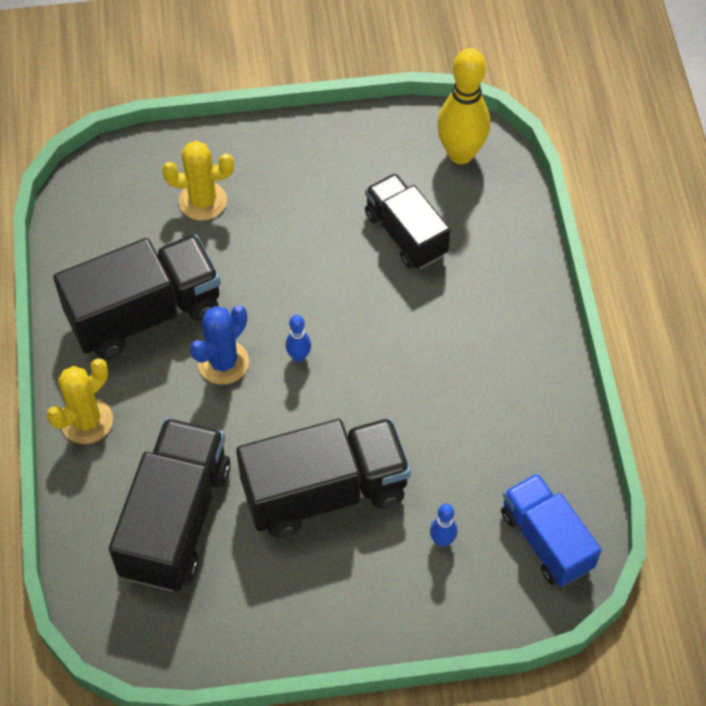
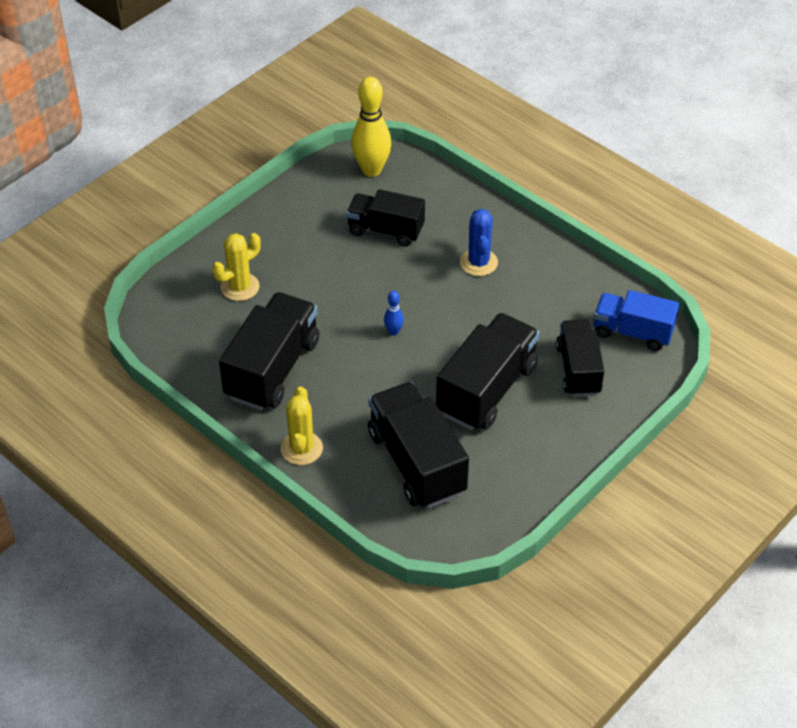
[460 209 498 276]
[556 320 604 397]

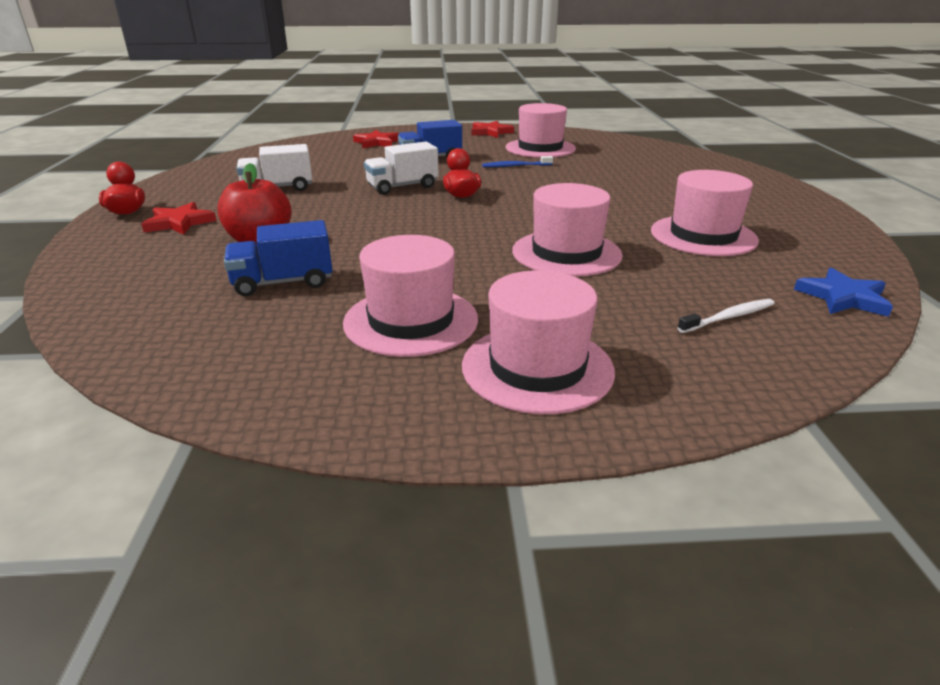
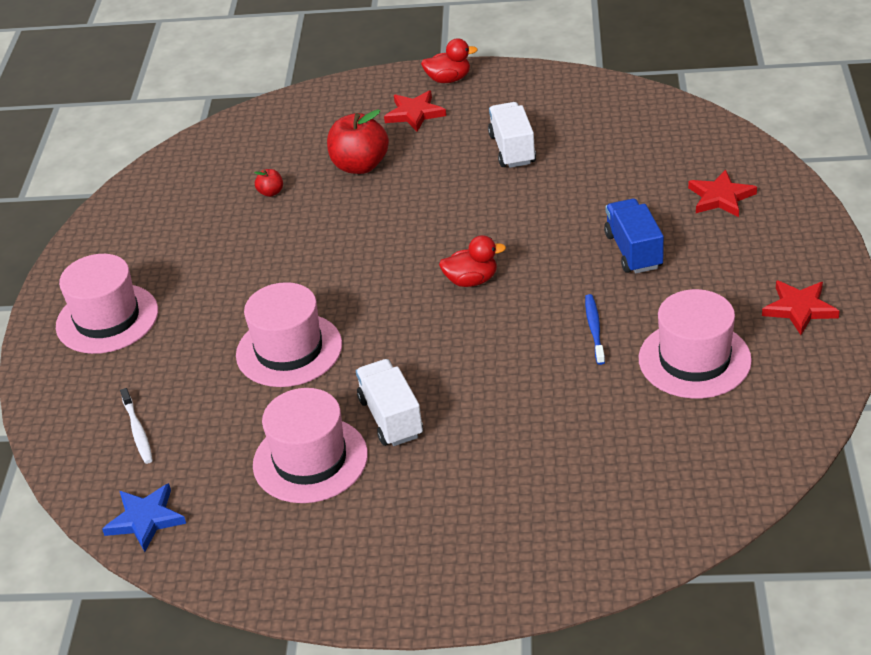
[343 235 478 357] (first image)
[356 359 423 446]
[254 169 283 197]

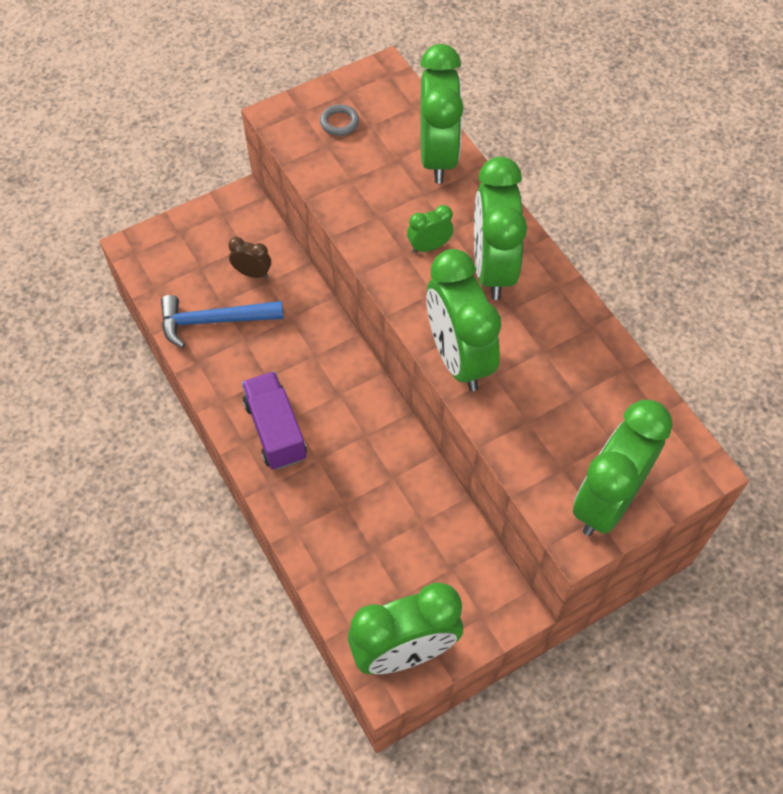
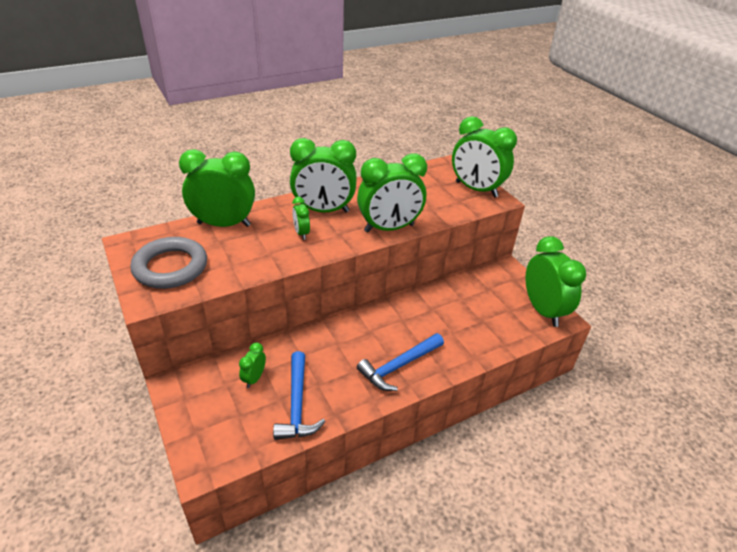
[357 333 444 391]
[239 343 266 388]
[130 237 207 289]

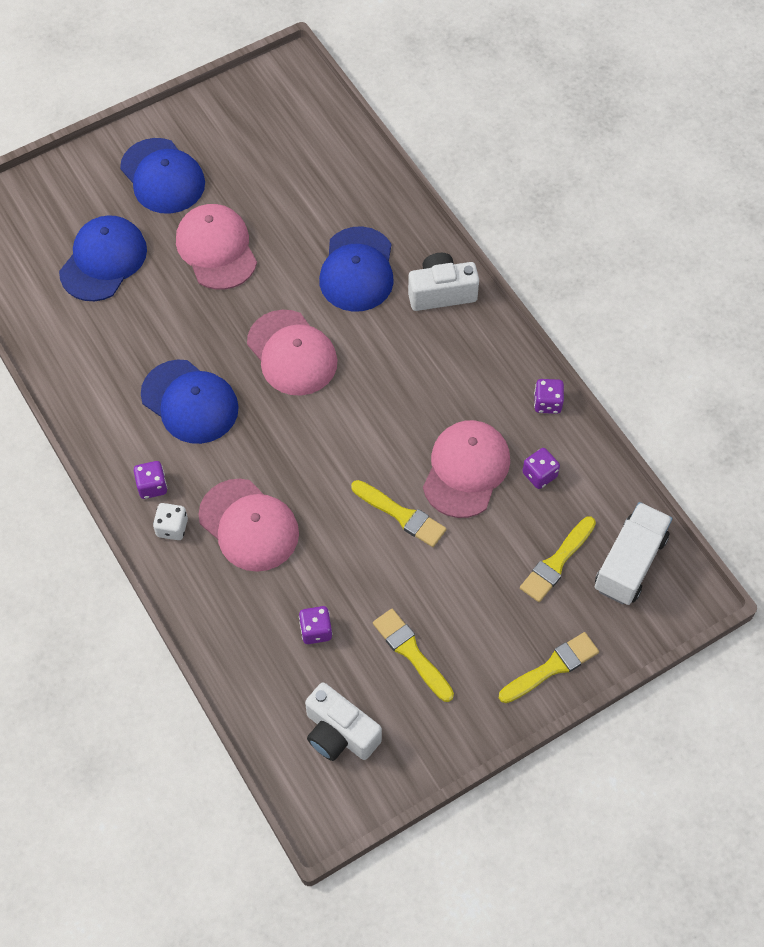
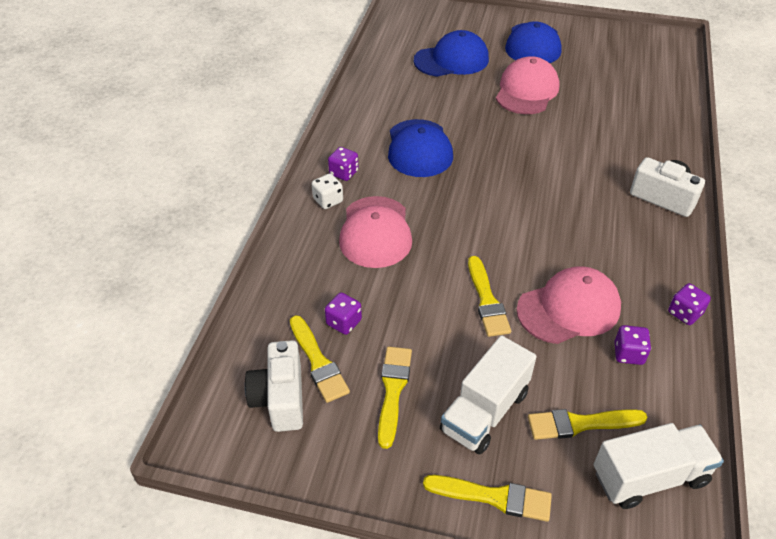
[247 310 337 395] (first image)
[319 226 394 312] (first image)
[290 315 350 403]
[440 335 537 455]

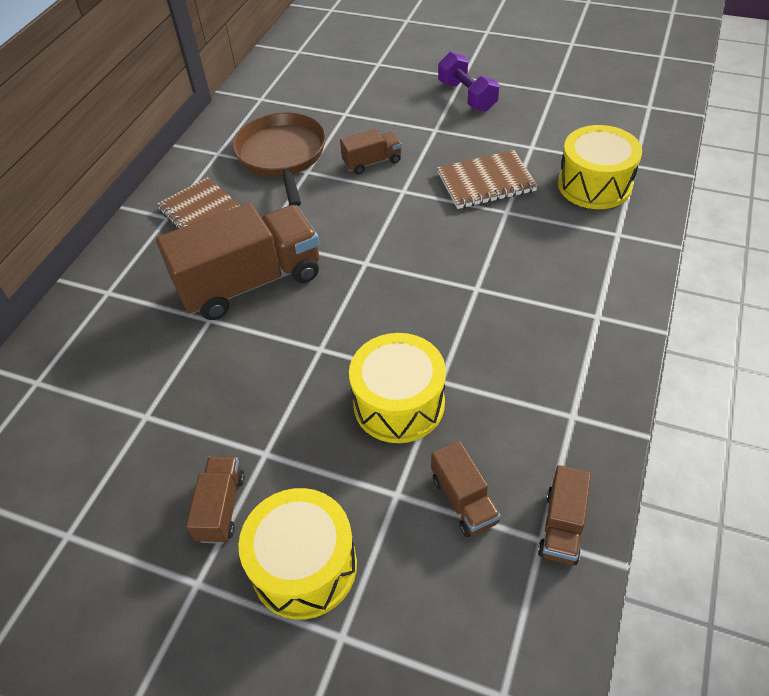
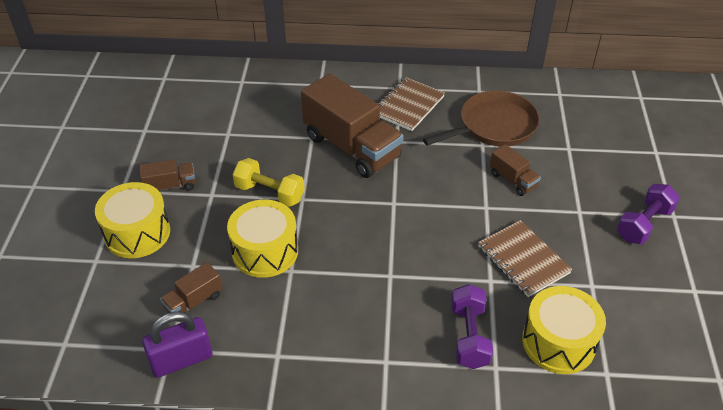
[233 158 305 207]
[451 284 493 369]
[142 311 212 378]

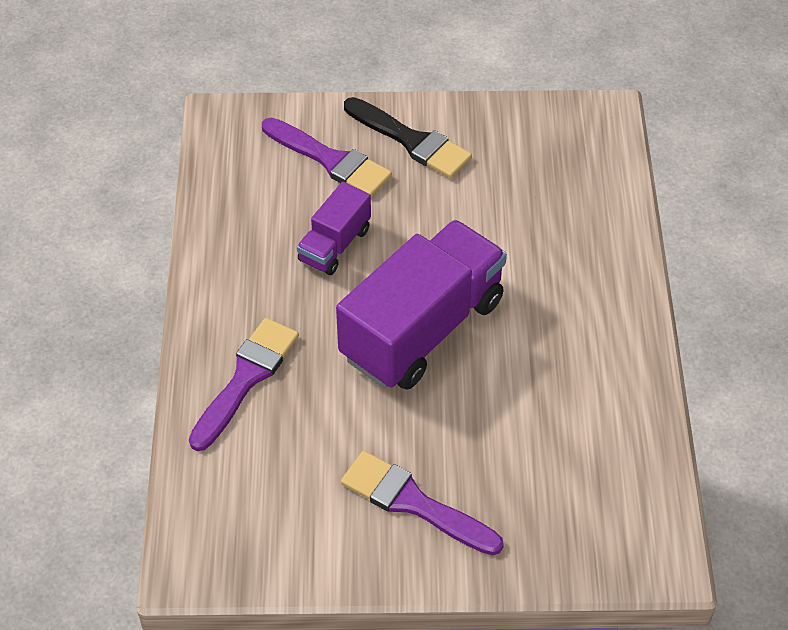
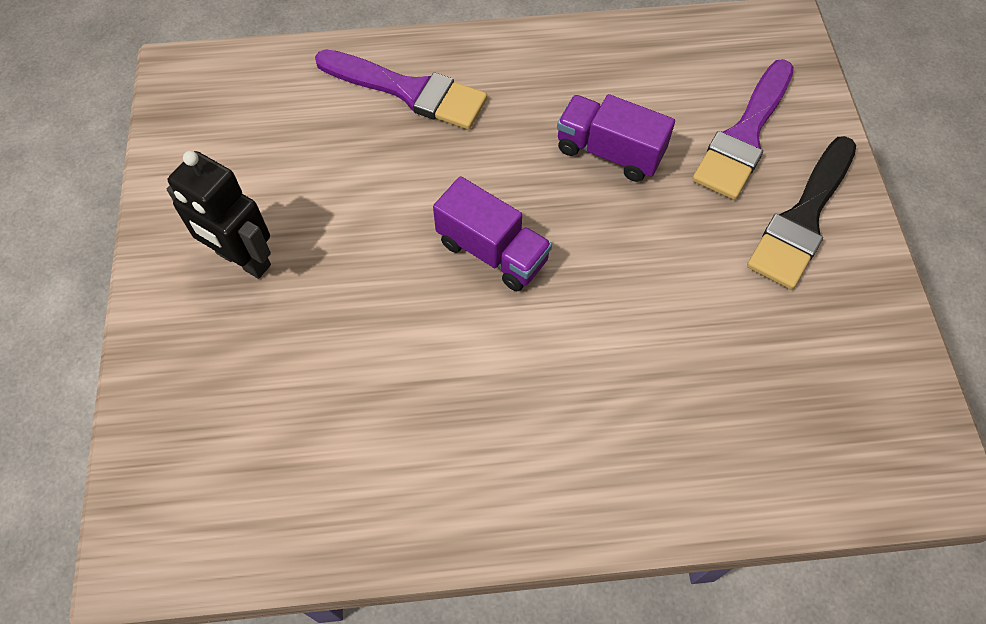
[167 151 271 279]
[433 176 552 291]

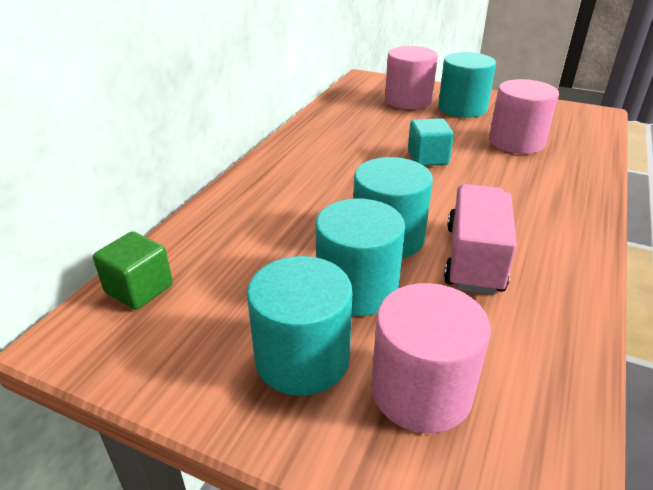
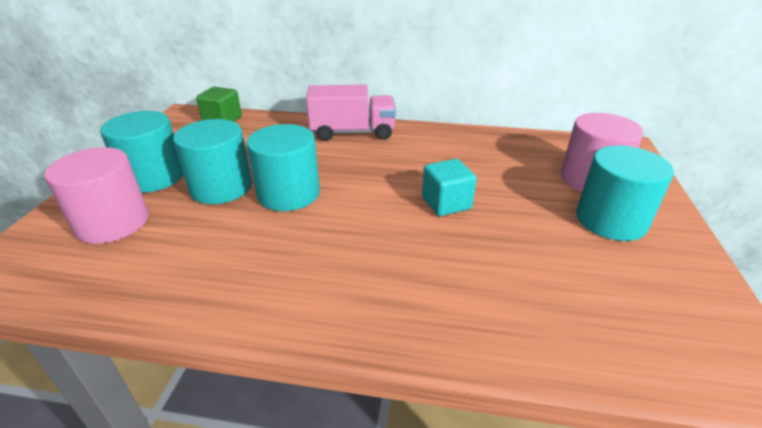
[489 79 559 154] (first image)
[306 85 396 141]

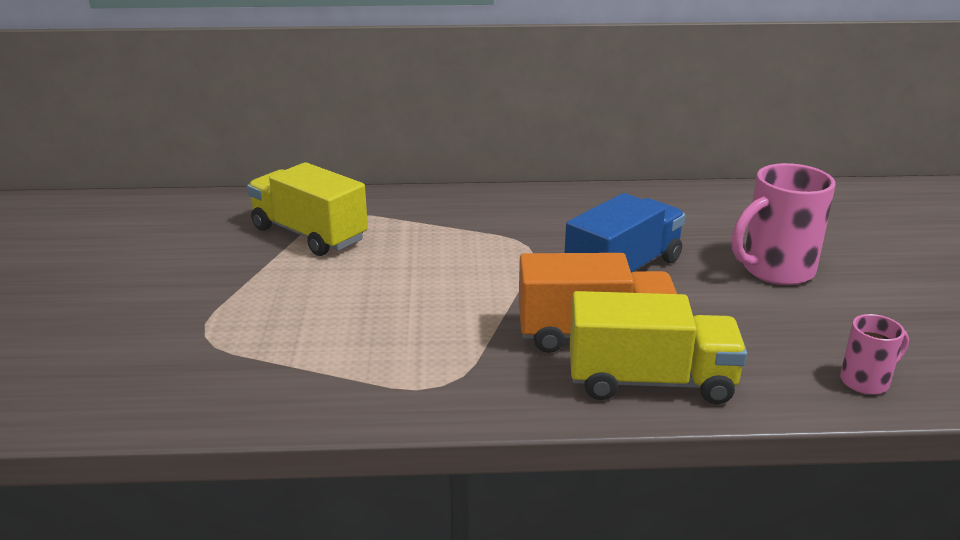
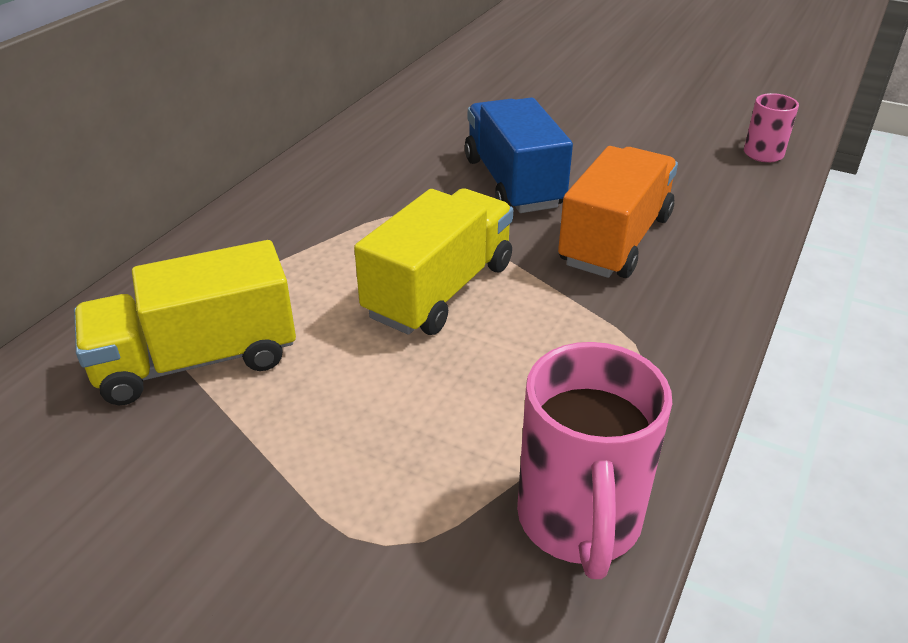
[354 189 513 335]
[517 342 672 579]

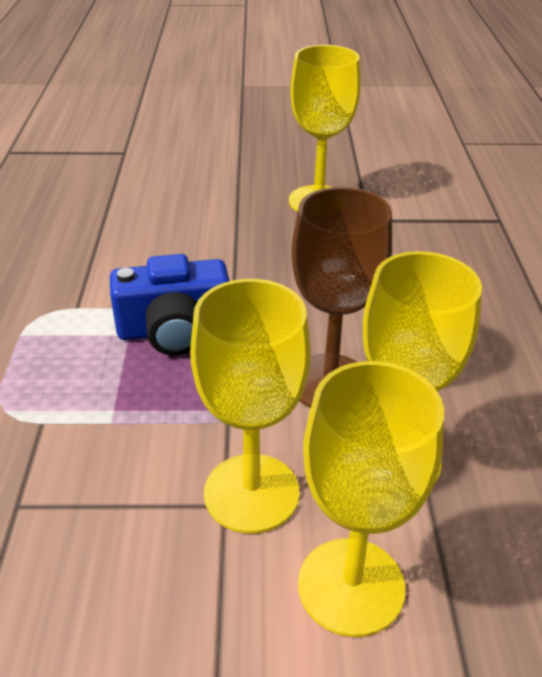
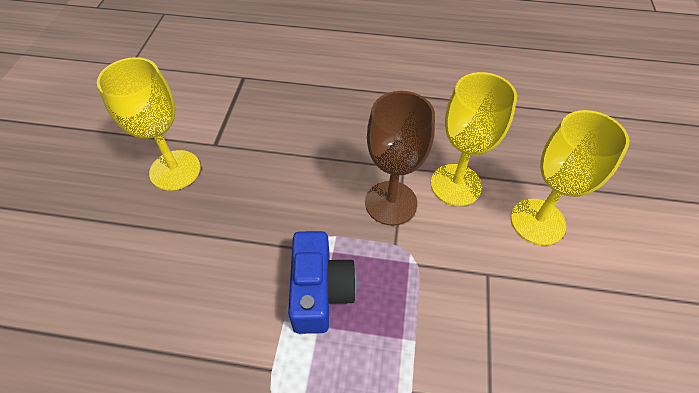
[190 279 311 533] (first image)

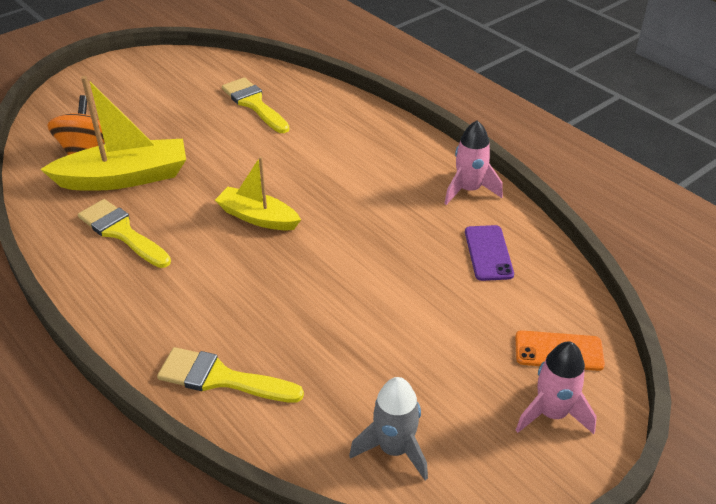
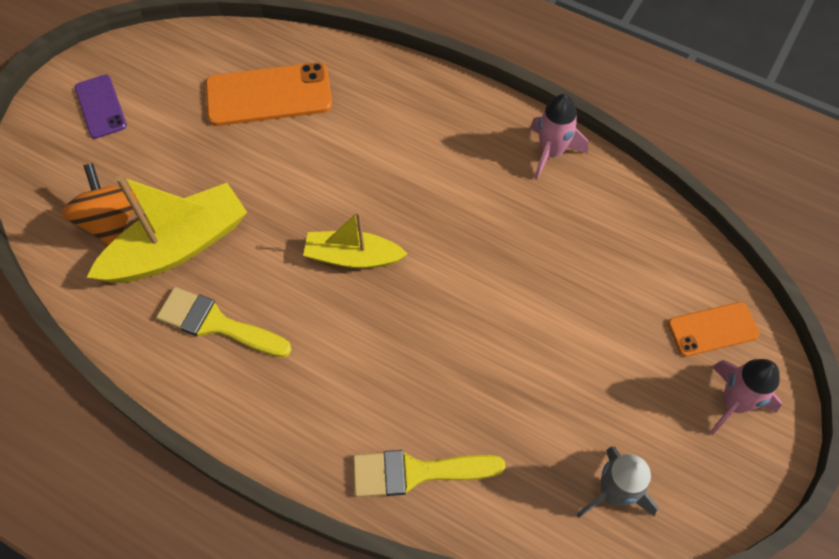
[75 75 127 139]
[205 62 332 126]

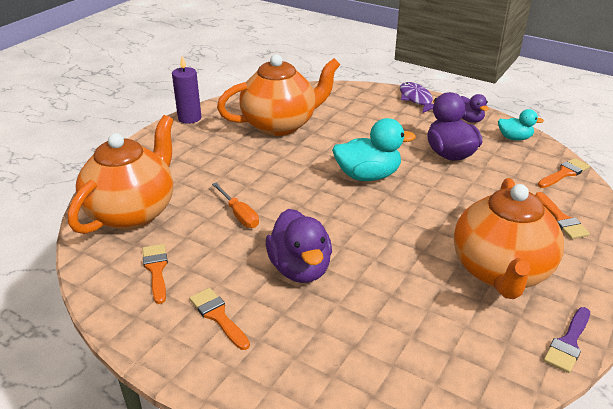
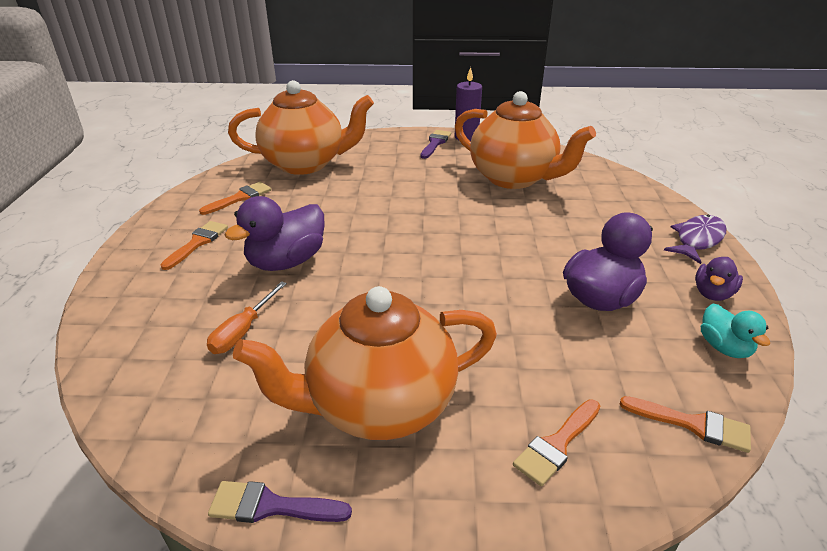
[332 118 416 181] (first image)
[420 130 451 159]
[207 281 287 354]

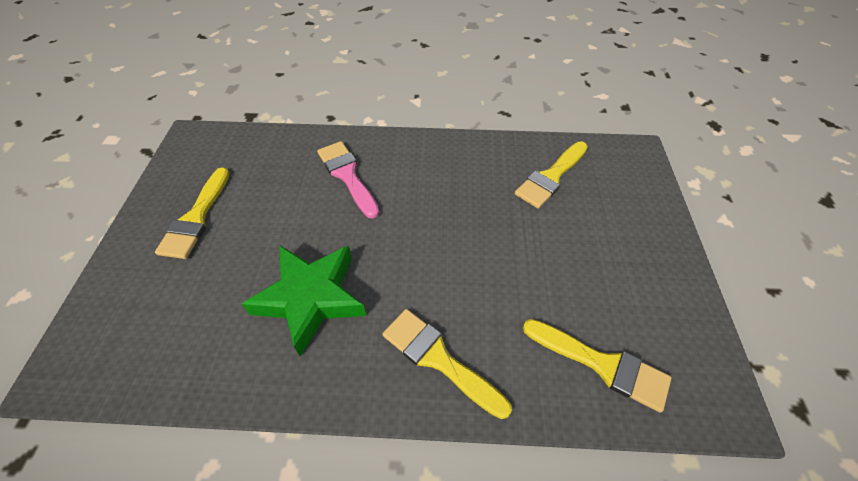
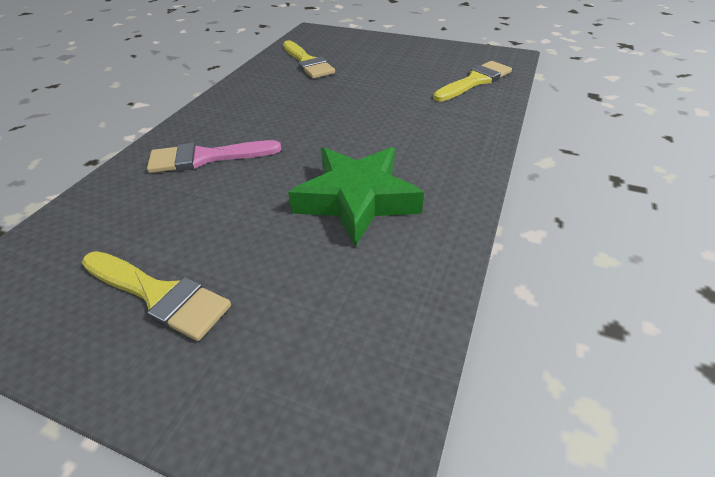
[383 309 512 419] (first image)

